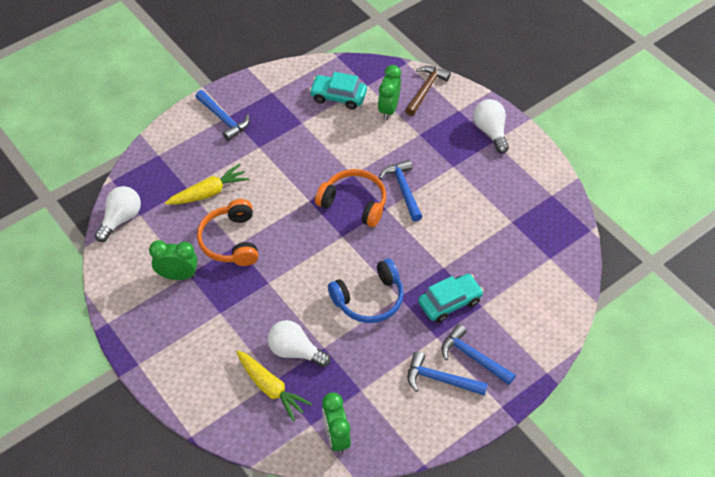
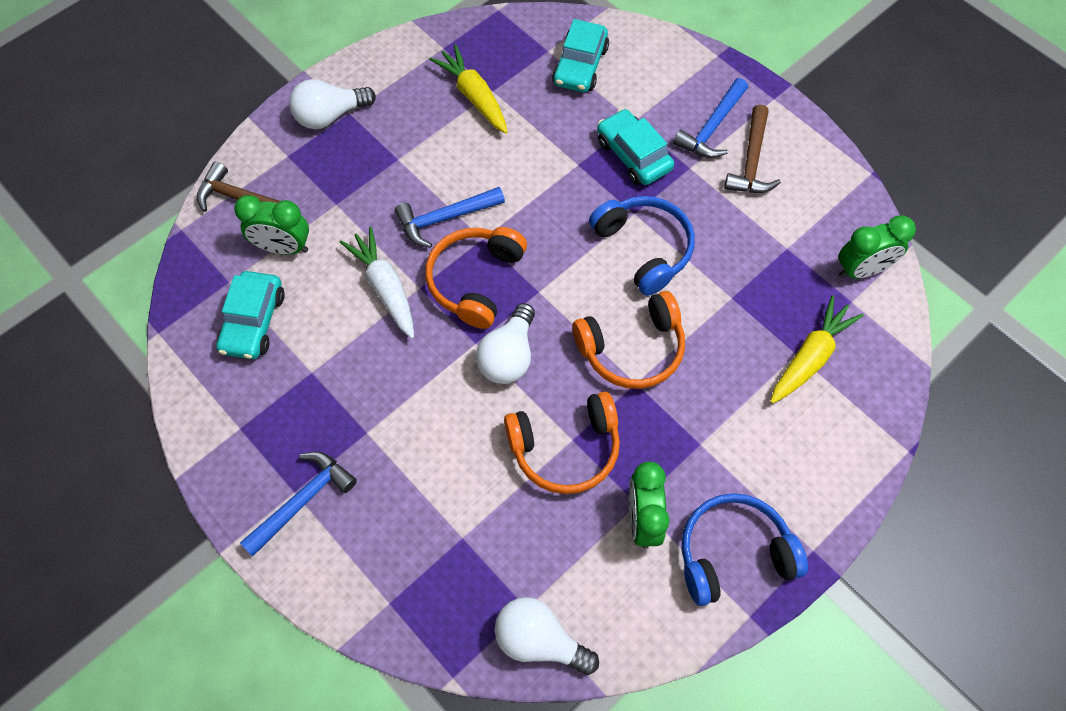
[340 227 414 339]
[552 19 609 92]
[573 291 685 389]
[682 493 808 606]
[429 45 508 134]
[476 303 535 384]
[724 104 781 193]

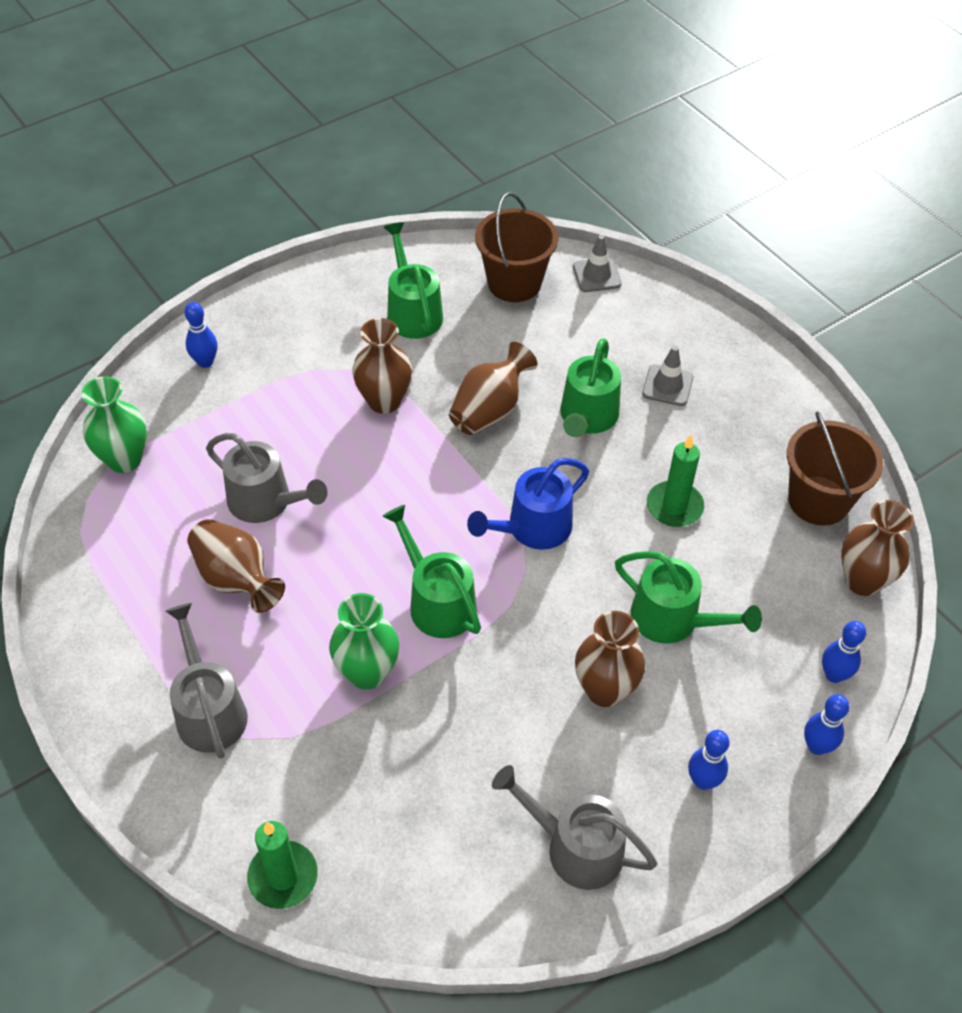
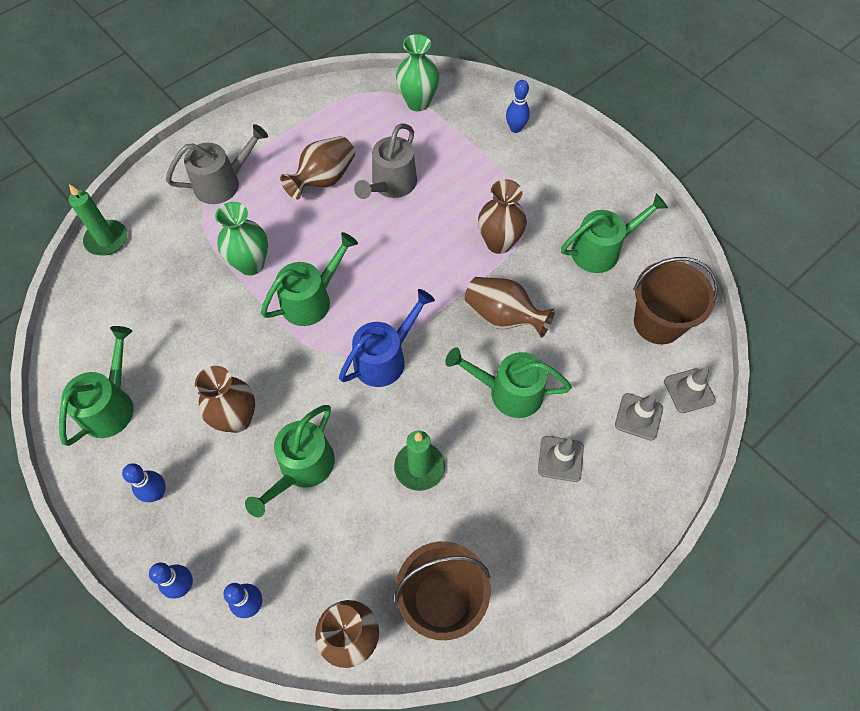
[615 393 663 441]
[59 326 133 446]
[339 289 435 387]

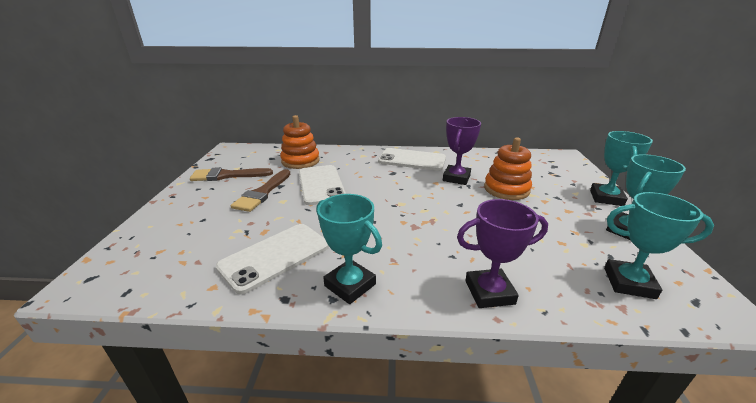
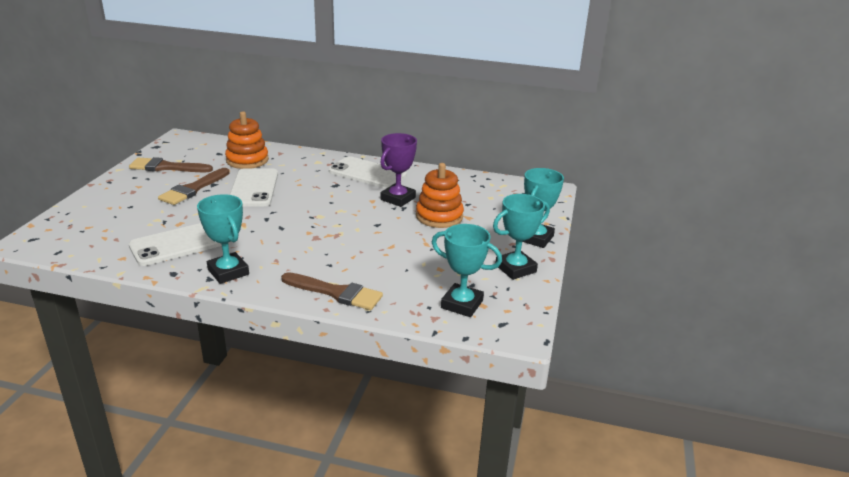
[281 272 383 310]

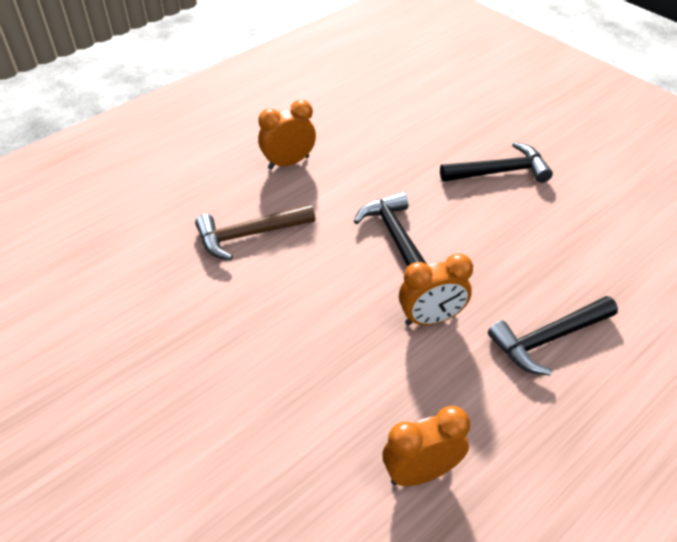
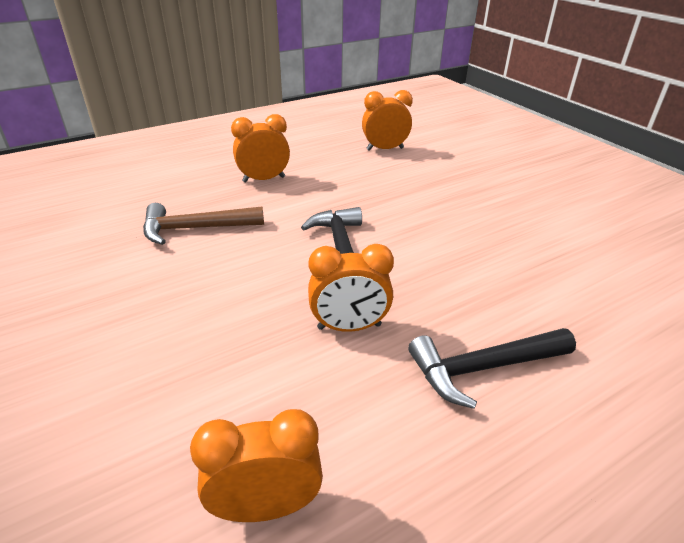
[440 142 553 183] (first image)
[362 90 413 151]

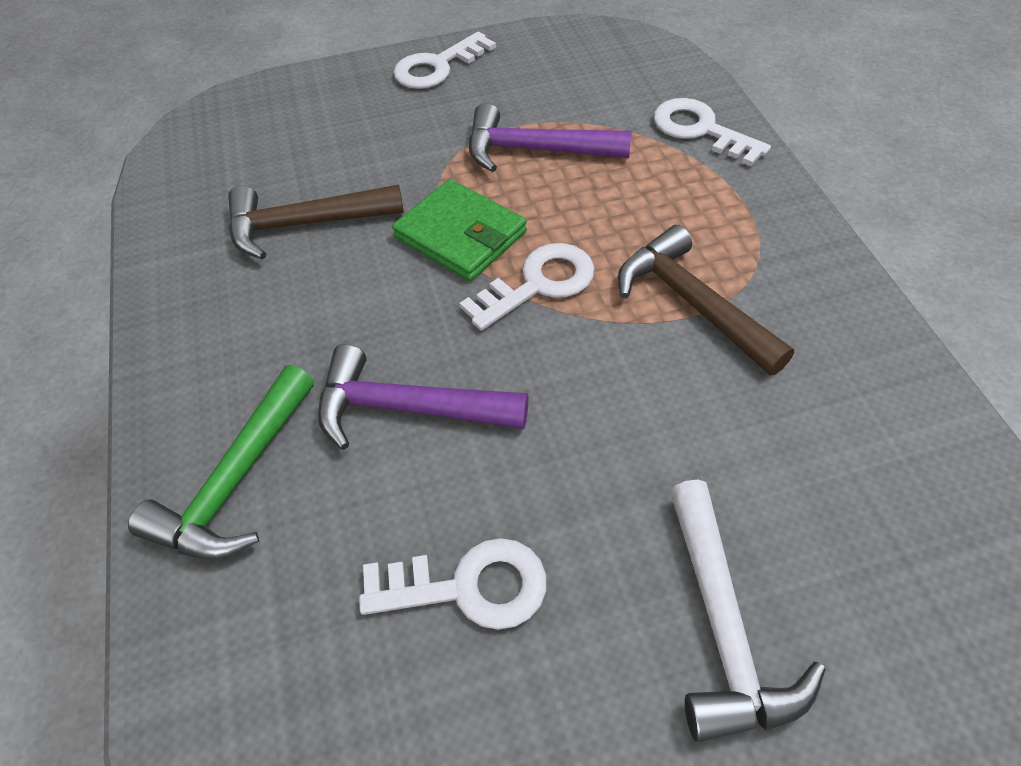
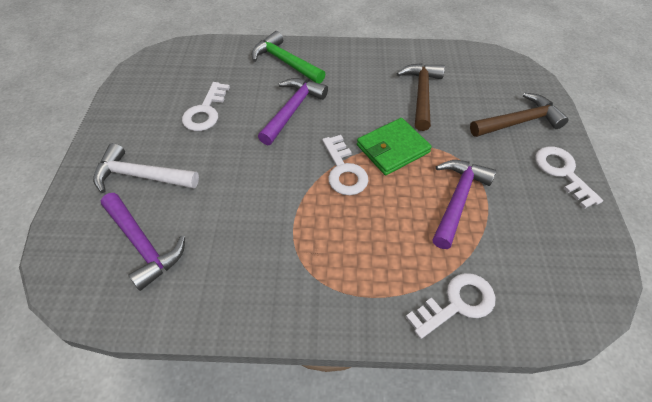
[101 193 185 291]
[470 92 569 137]

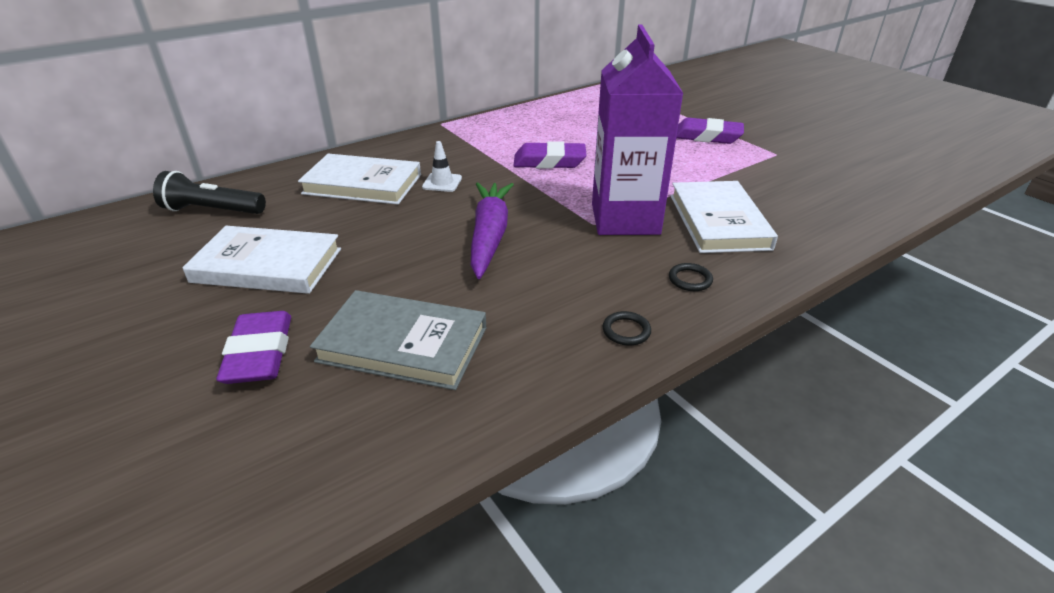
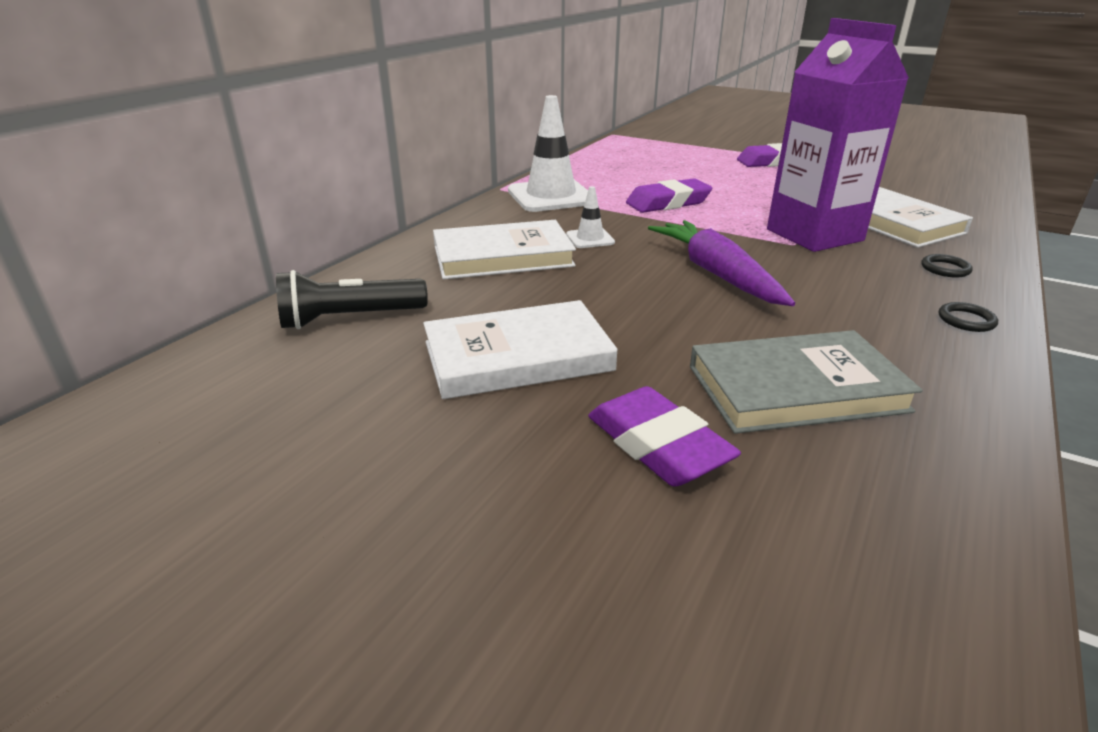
[508 95 588 212]

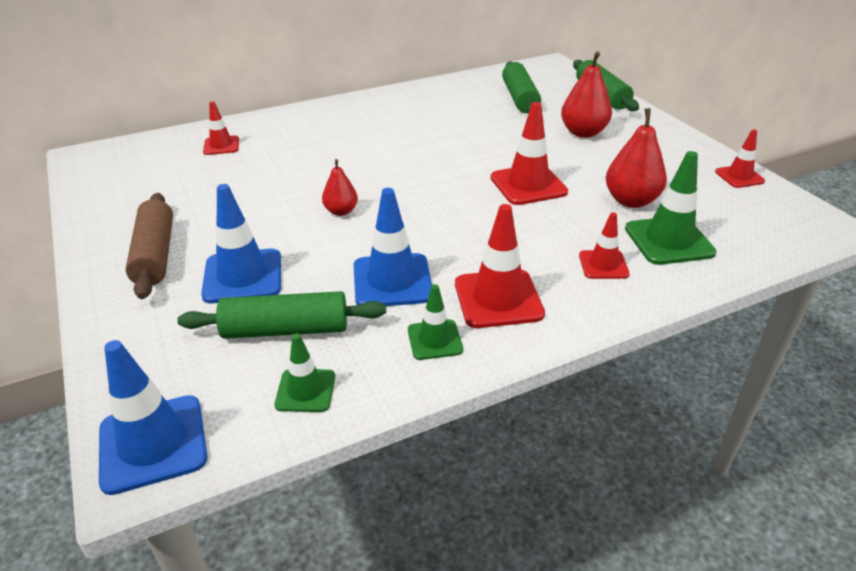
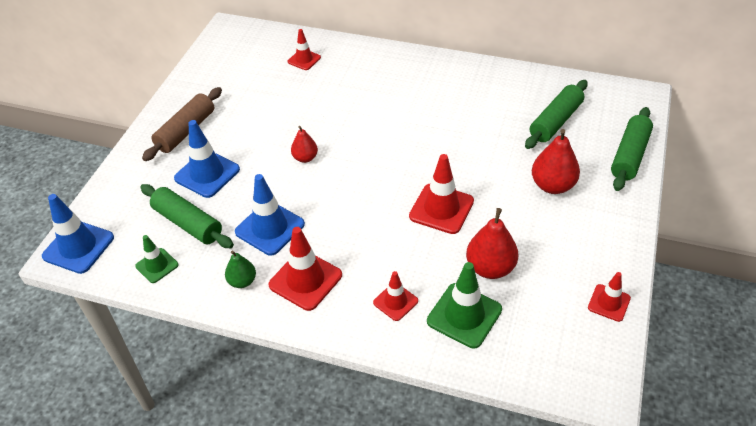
[225 251 256 288]

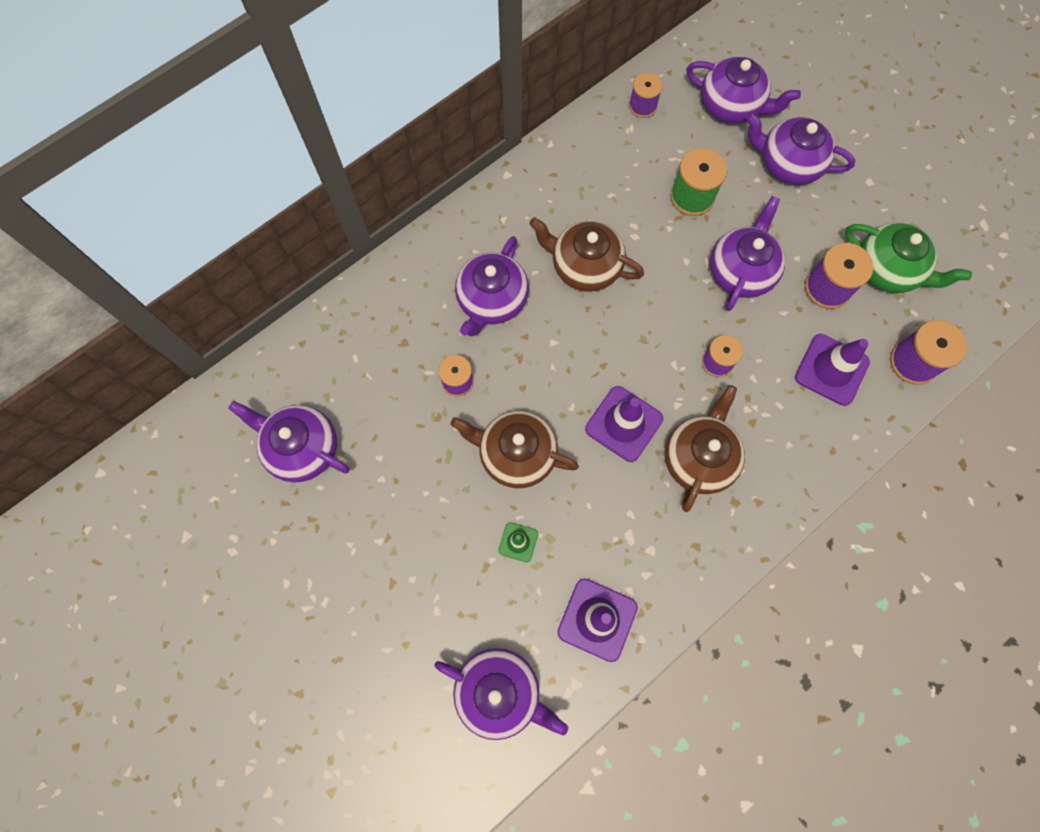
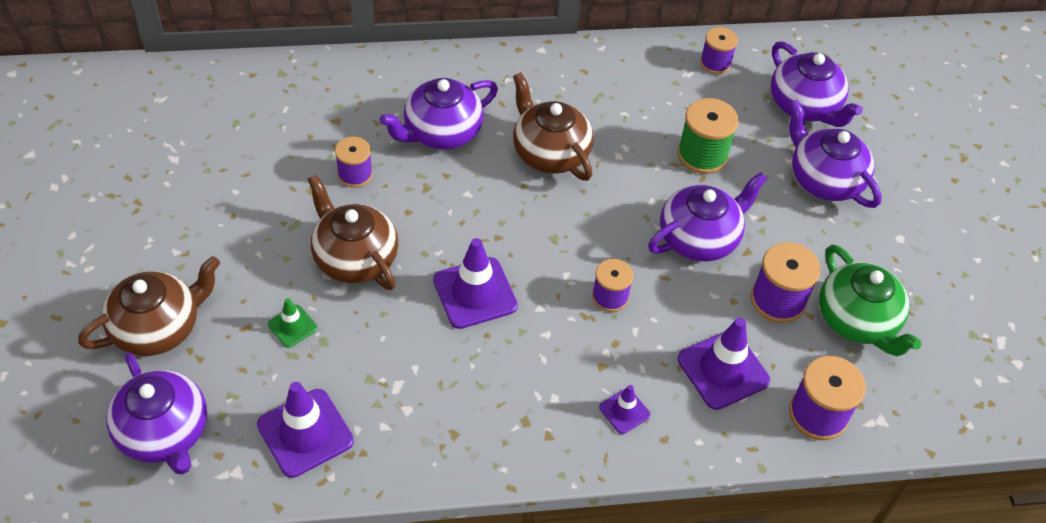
[228 401 350 482] (first image)
[599 385 650 434]
[78 256 220 356]

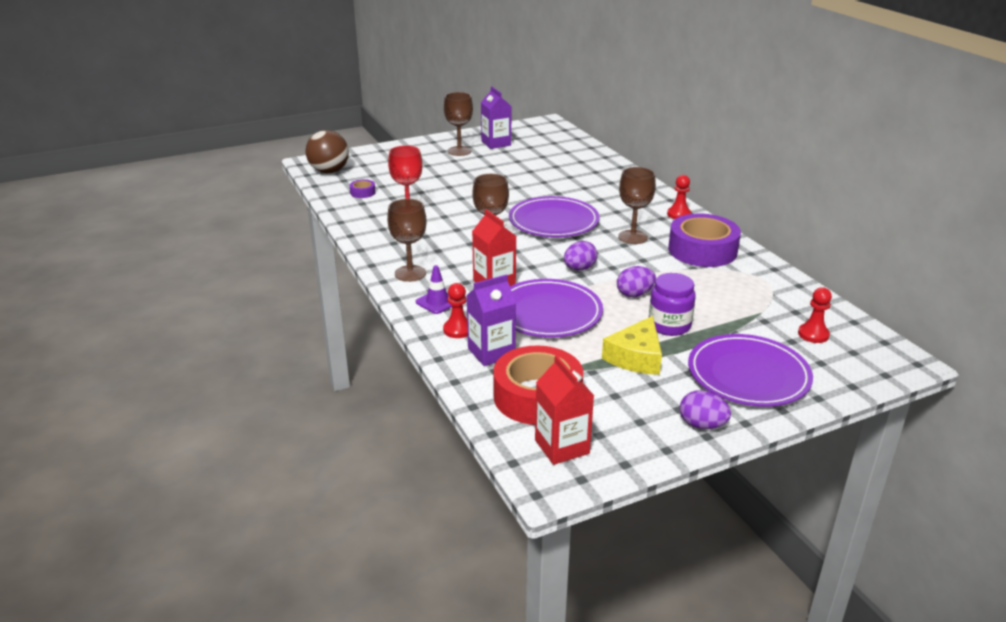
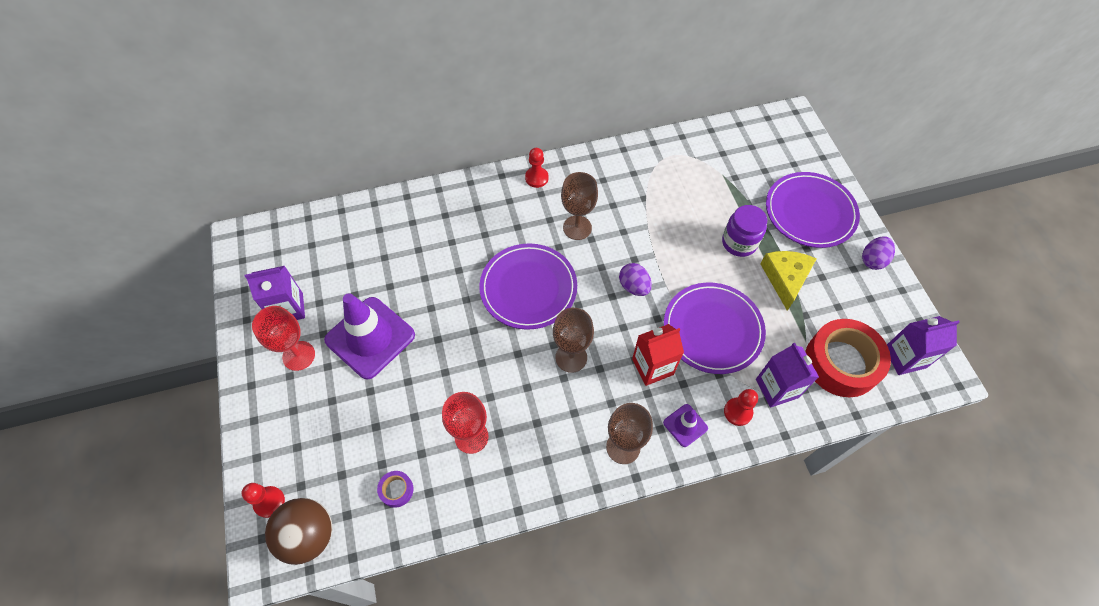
[617 266 656 297] (first image)
[668 214 741 267] (first image)
[324 293 415 379]
[242 483 285 518]
[252 306 315 371]
[887 316 960 375]
[760 251 816 311]

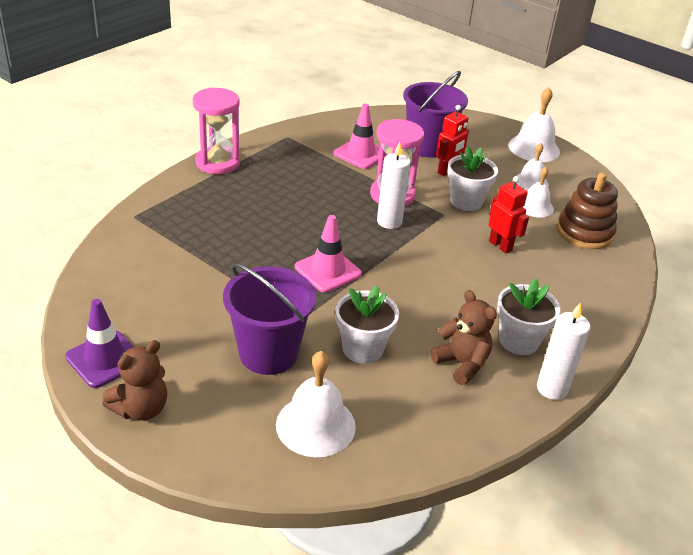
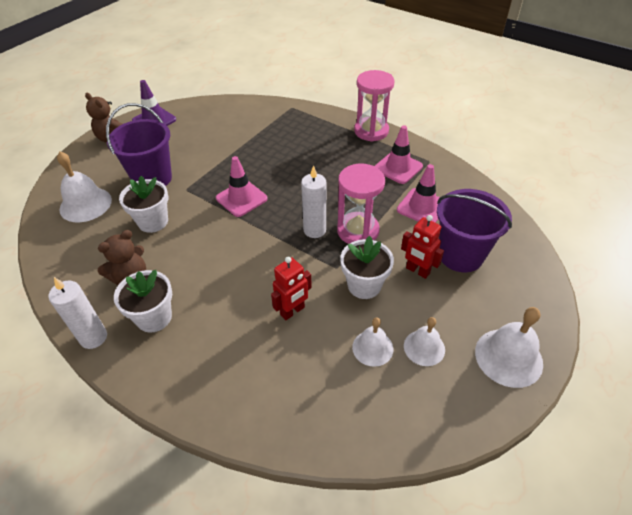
[557 172 618 249] (first image)
[375 125 423 184]

